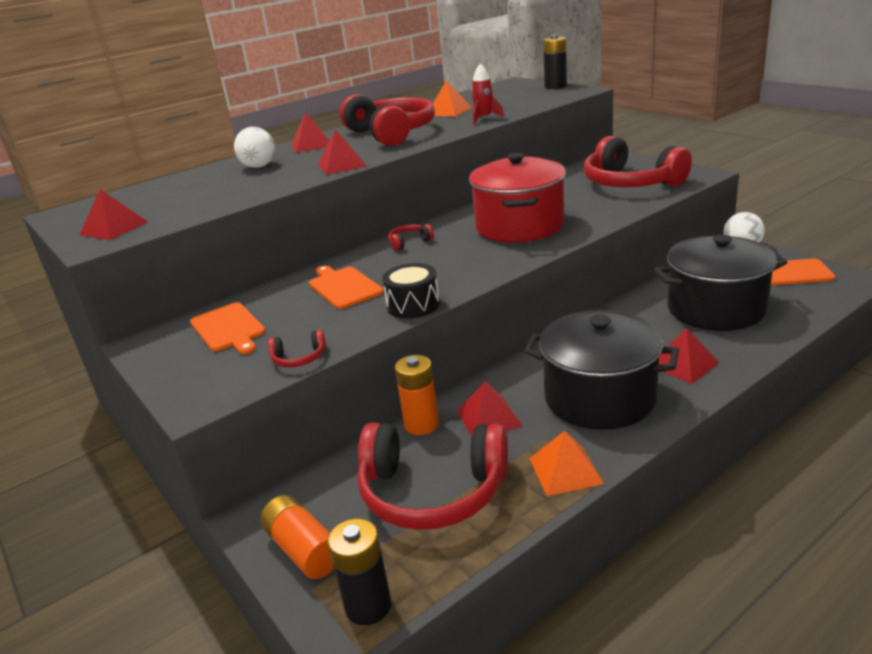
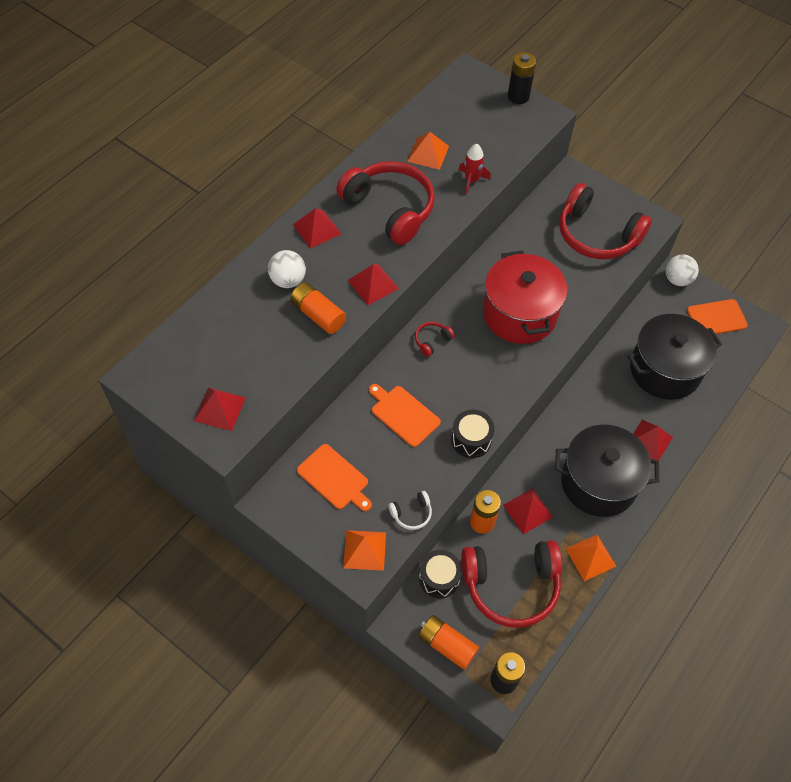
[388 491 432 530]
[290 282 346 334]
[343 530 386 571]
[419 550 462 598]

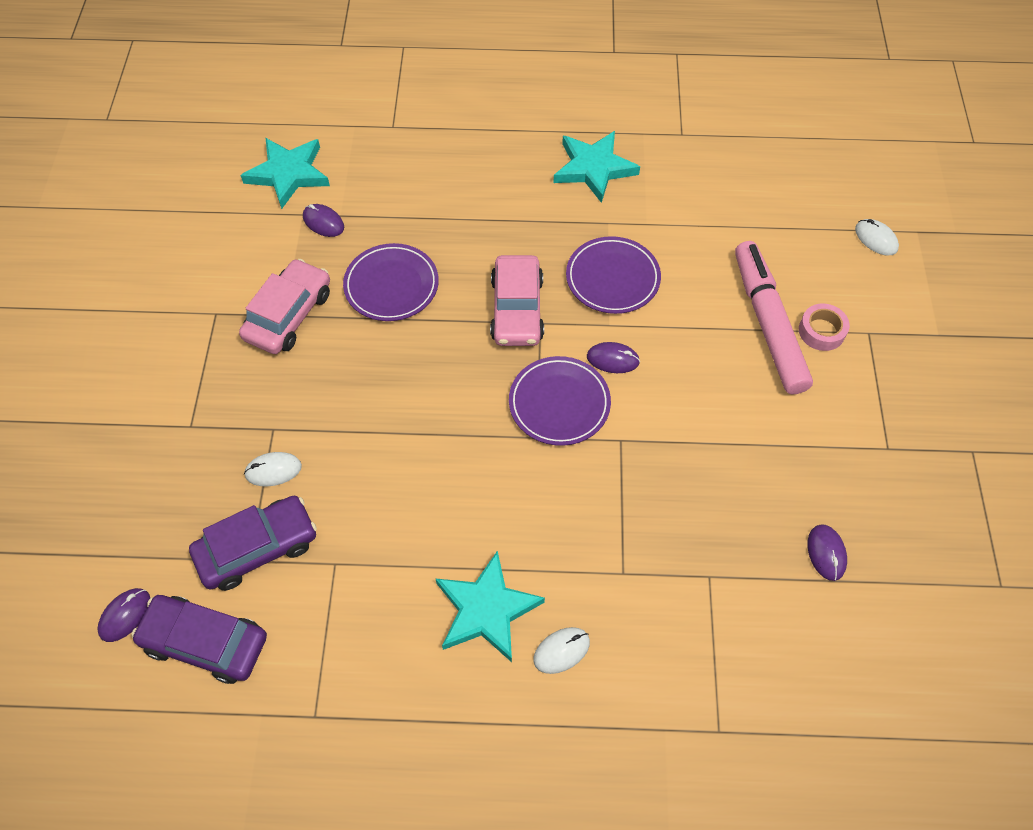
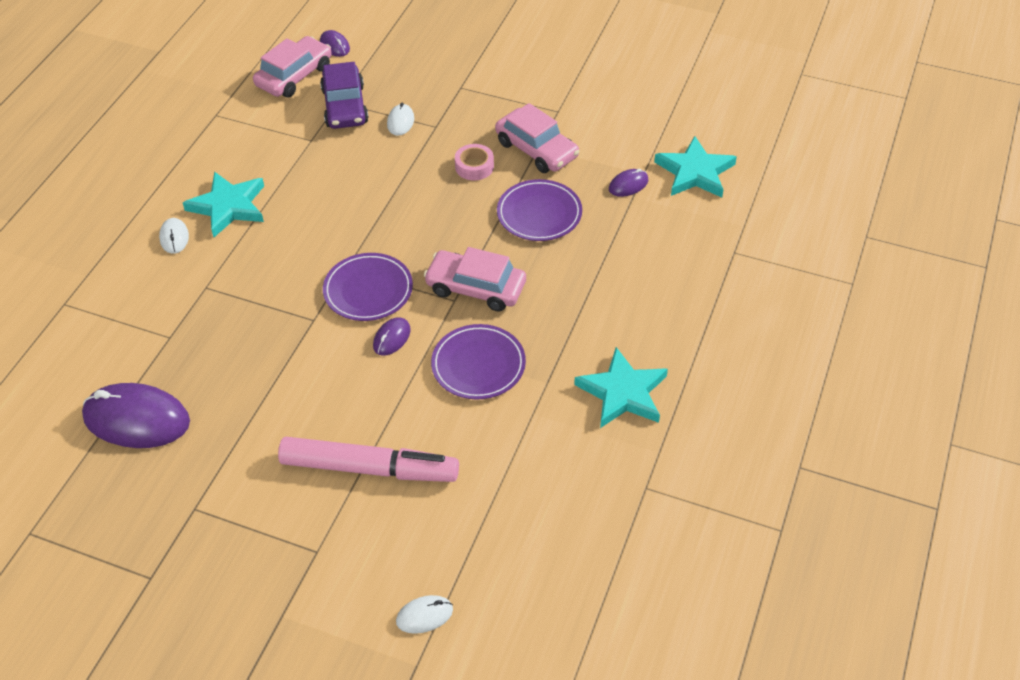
[455 144 494 181]
[82 383 190 448]
[253 36 332 98]

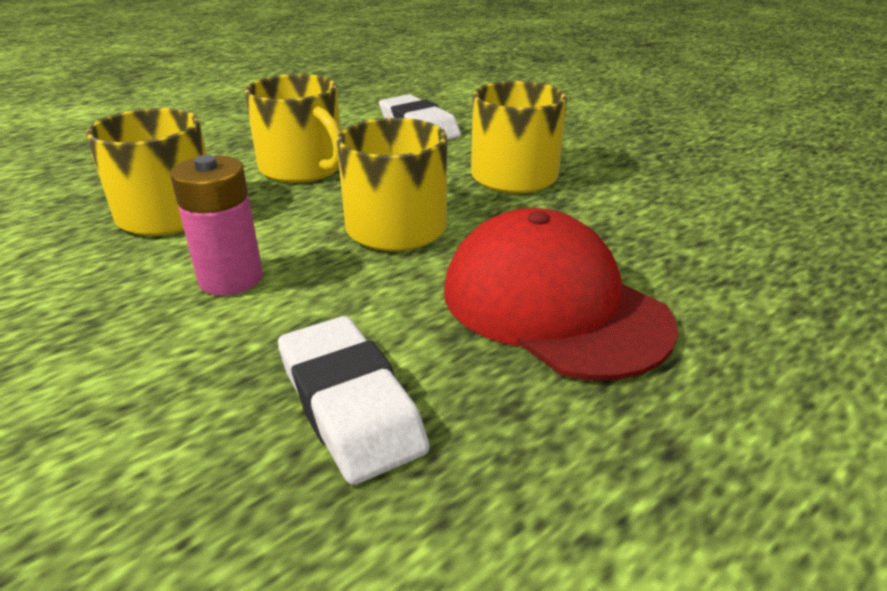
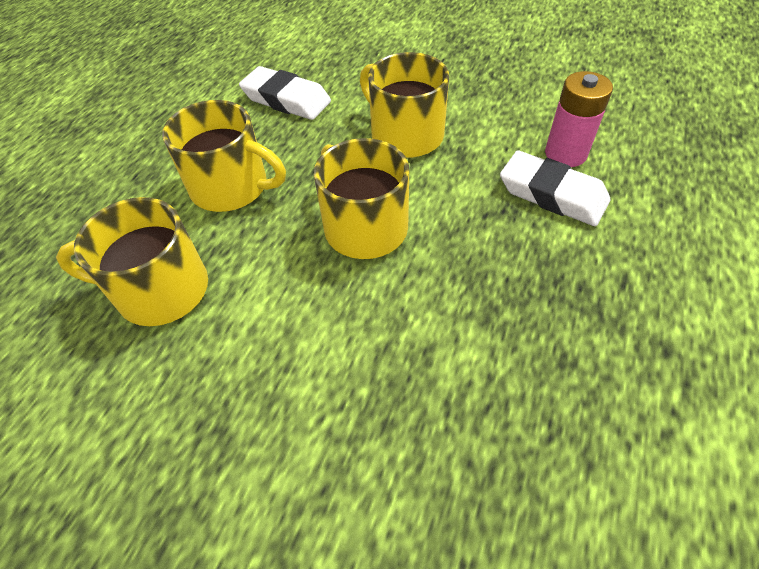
[545 71 613 167]
[444 208 678 380] (first image)
[500 150 610 226]

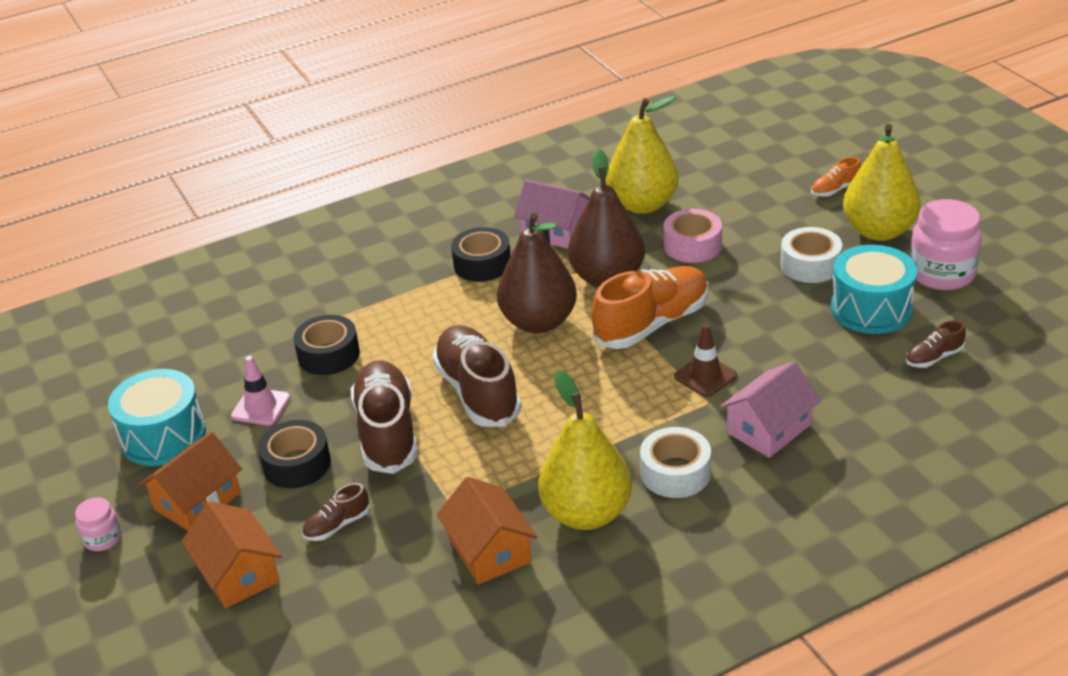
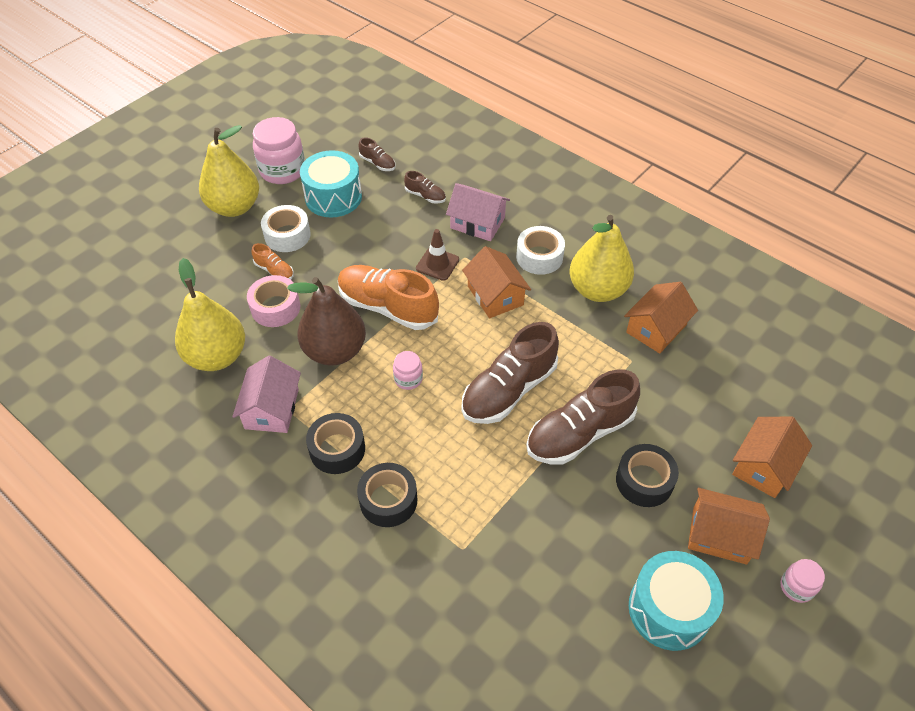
[251 243 294 280]
[393 351 423 390]
[357 463 418 527]
[231 356 290 425] (first image)
[404 171 446 204]
[462 246 531 318]

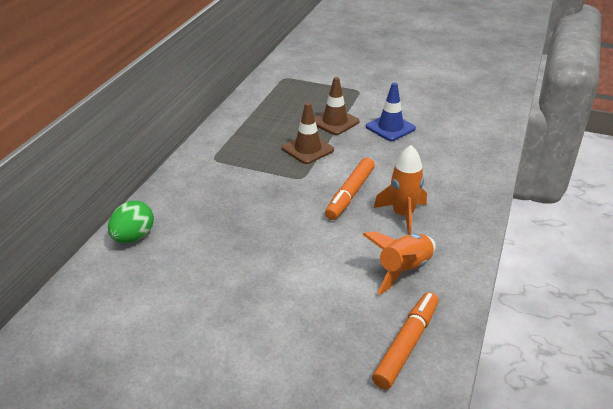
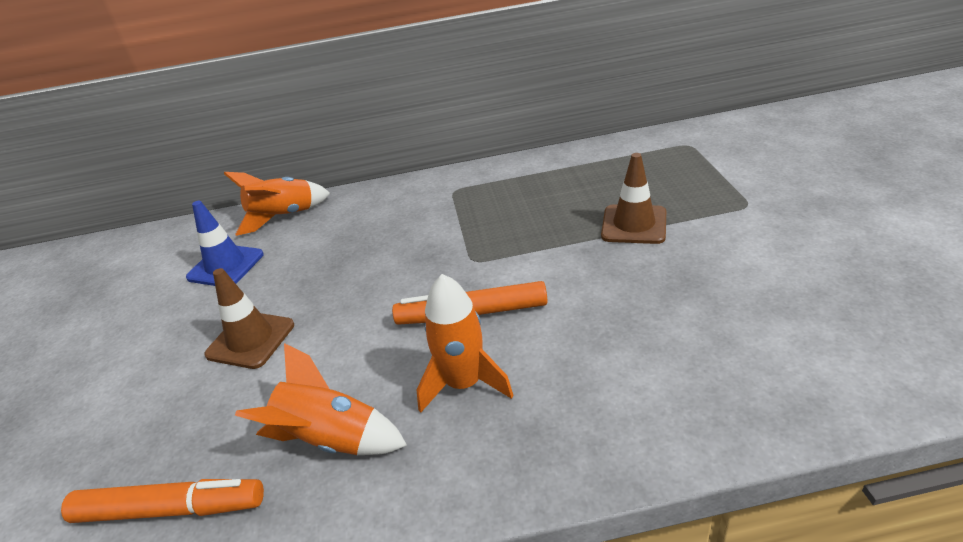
[186 201 264 286]
[204 268 294 369]
[224 172 330 236]

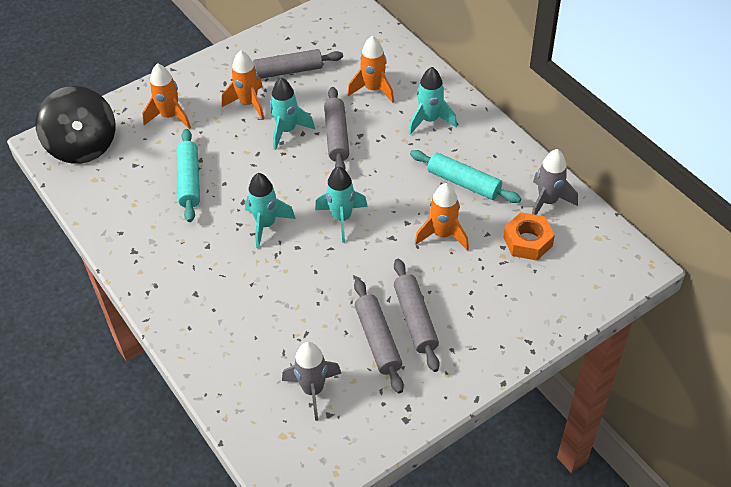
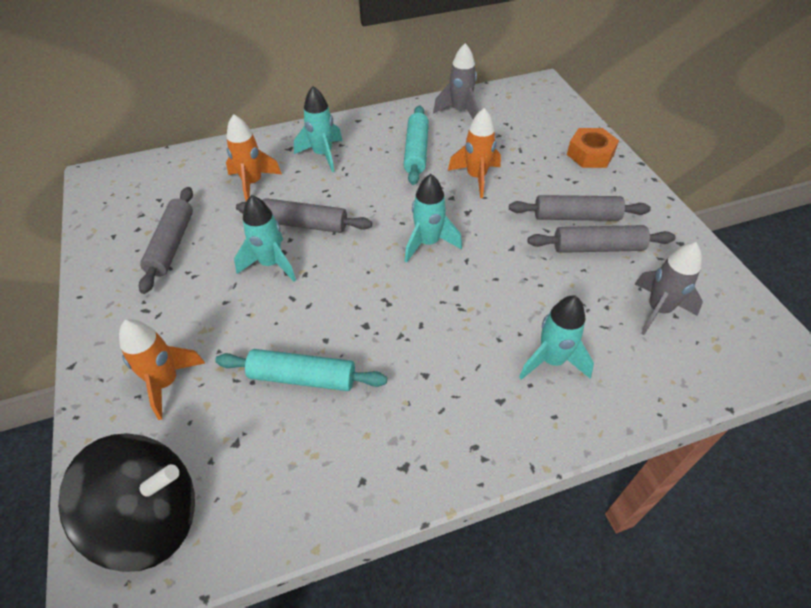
[222 50 264 120] (first image)
[403 105 429 185]
[519 296 594 380]
[567 128 619 168]

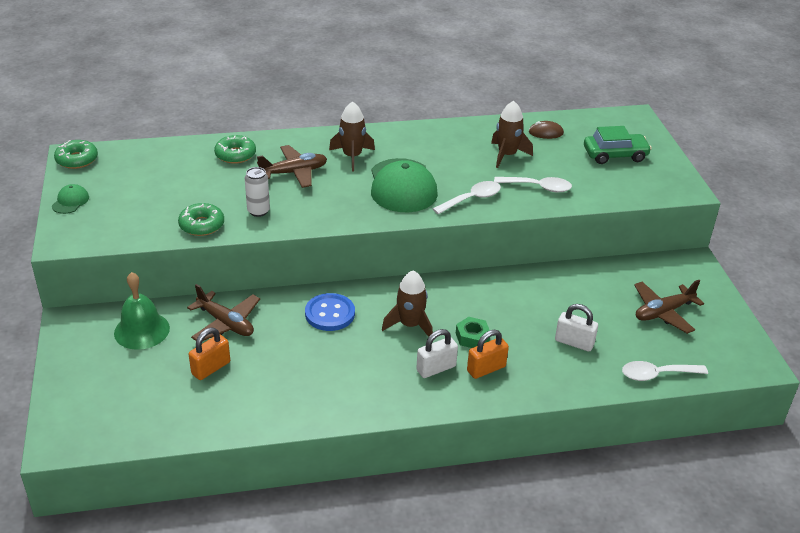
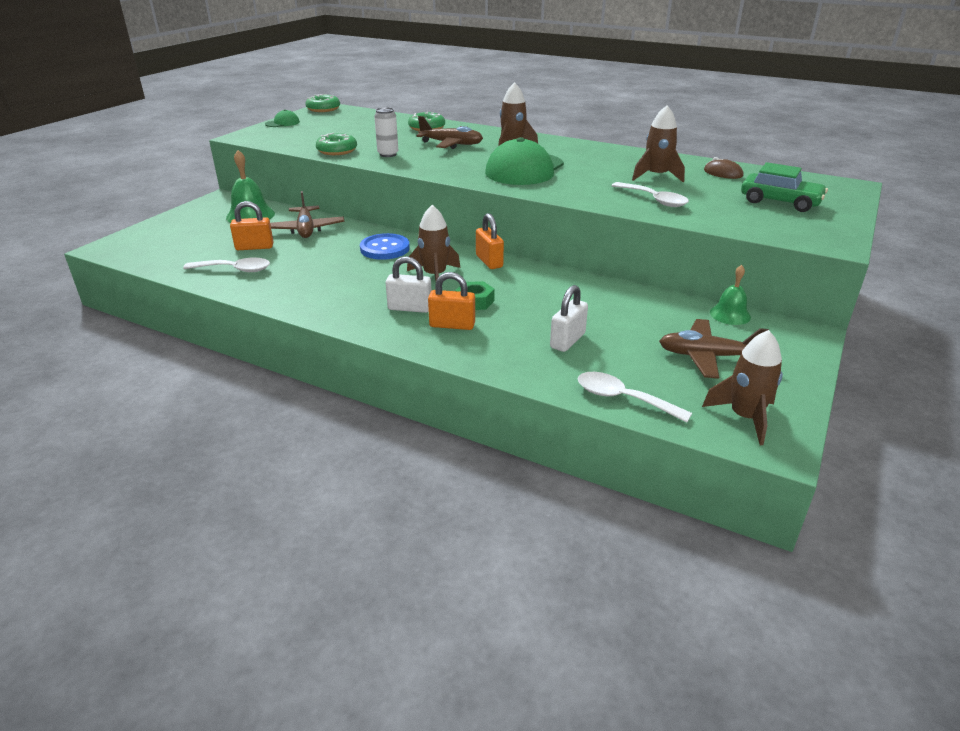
[183 258 270 272]
[550 285 588 352]
[476 213 504 269]
[710 265 751 325]
[702 330 783 445]

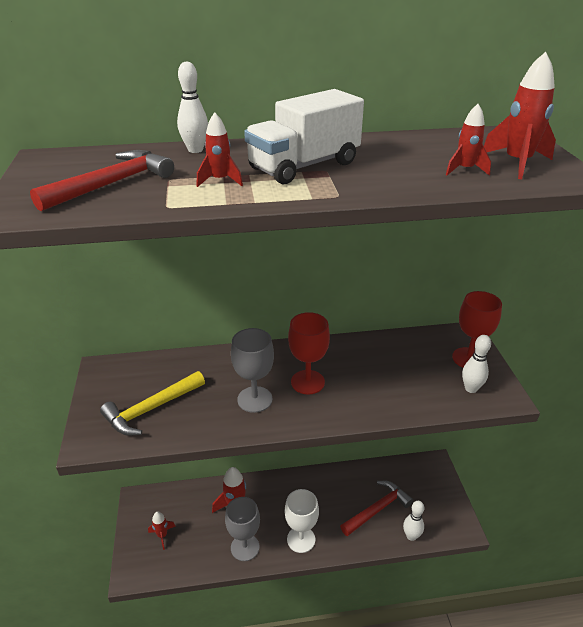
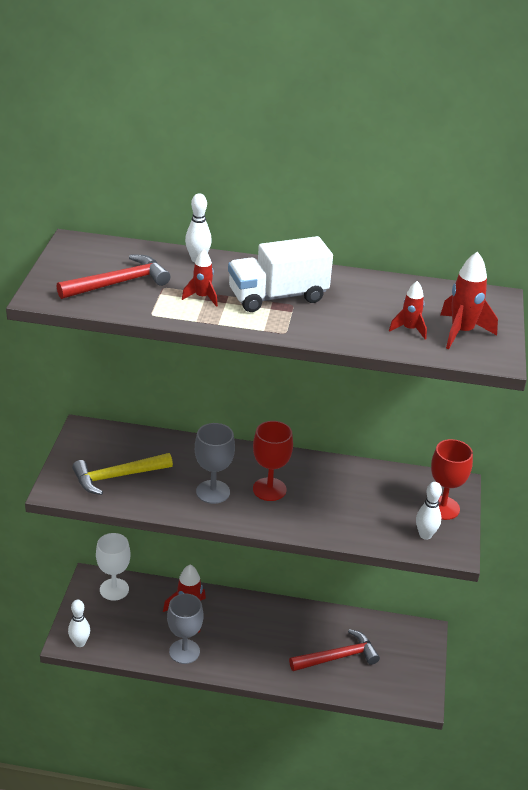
[96 533 130 601]
[68 600 90 647]
[148 511 176 550] (first image)

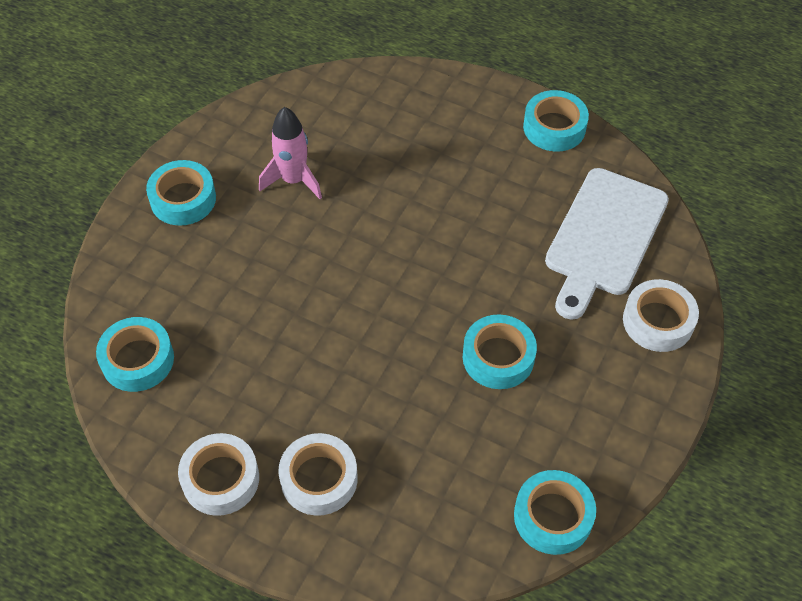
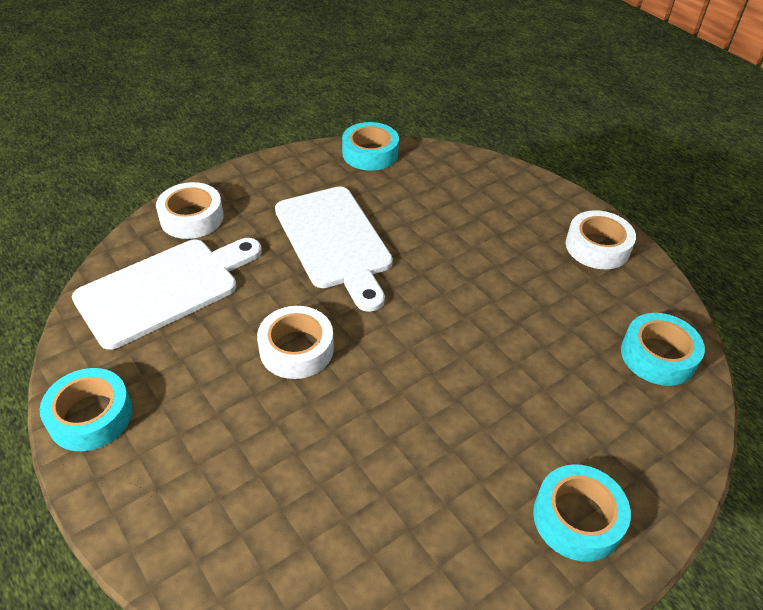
[259 107 322 199] (first image)
[275 186 393 312]
[257 306 334 379]

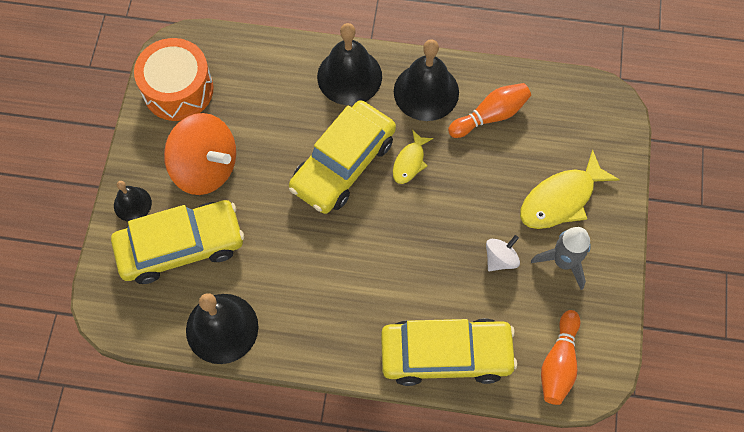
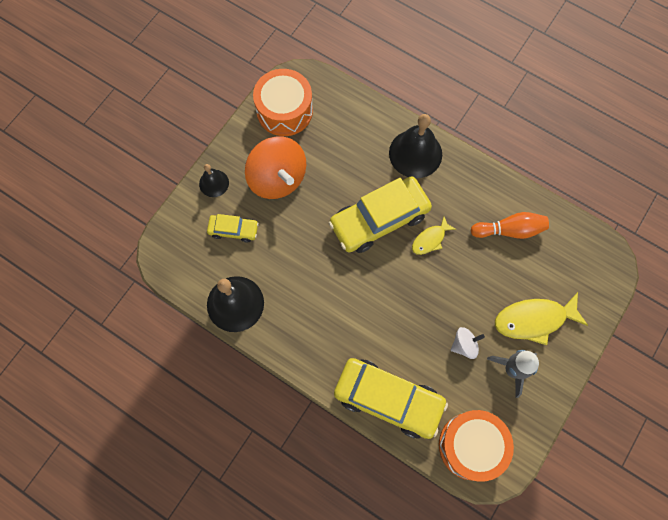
[394 39 459 121] (first image)
[207 214 259 243]
[439 410 514 482]

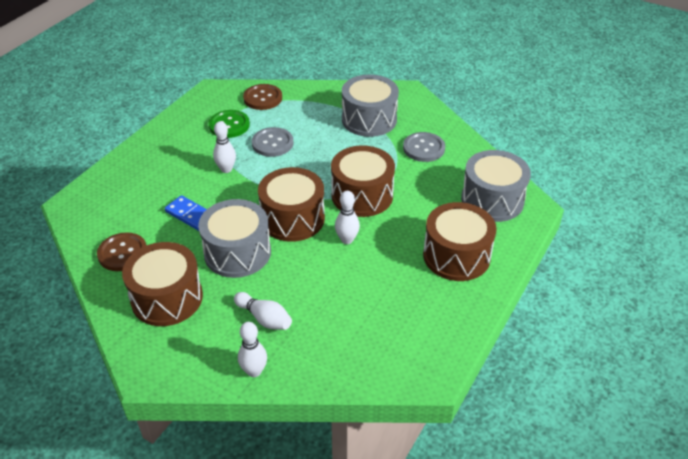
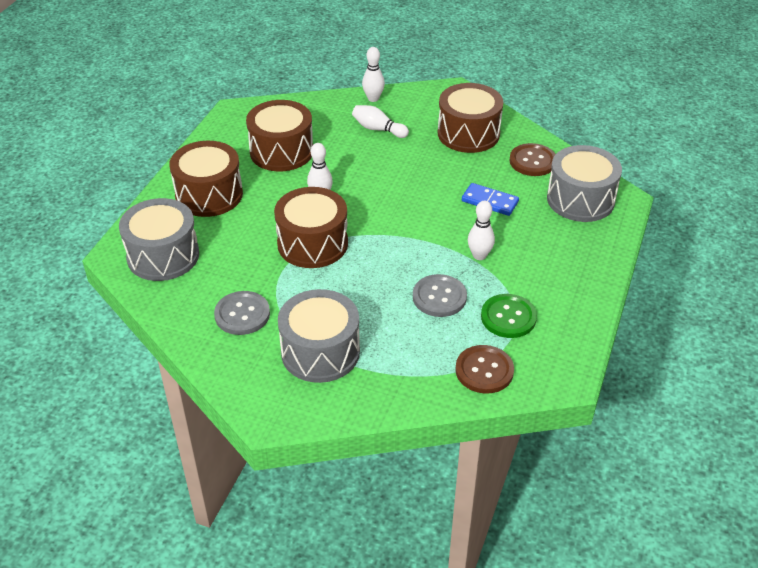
[246 100 313 171]
[547 145 622 222]

